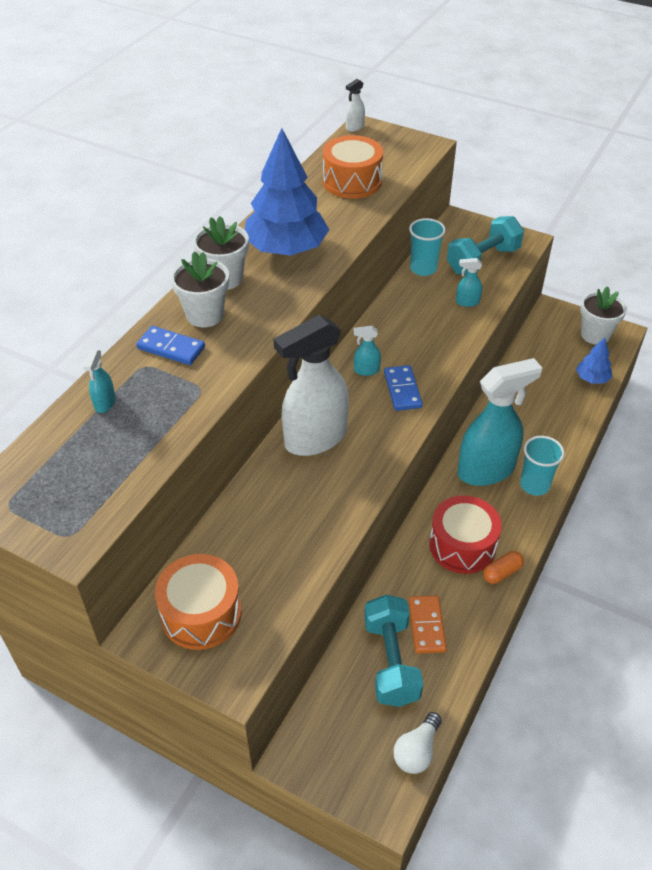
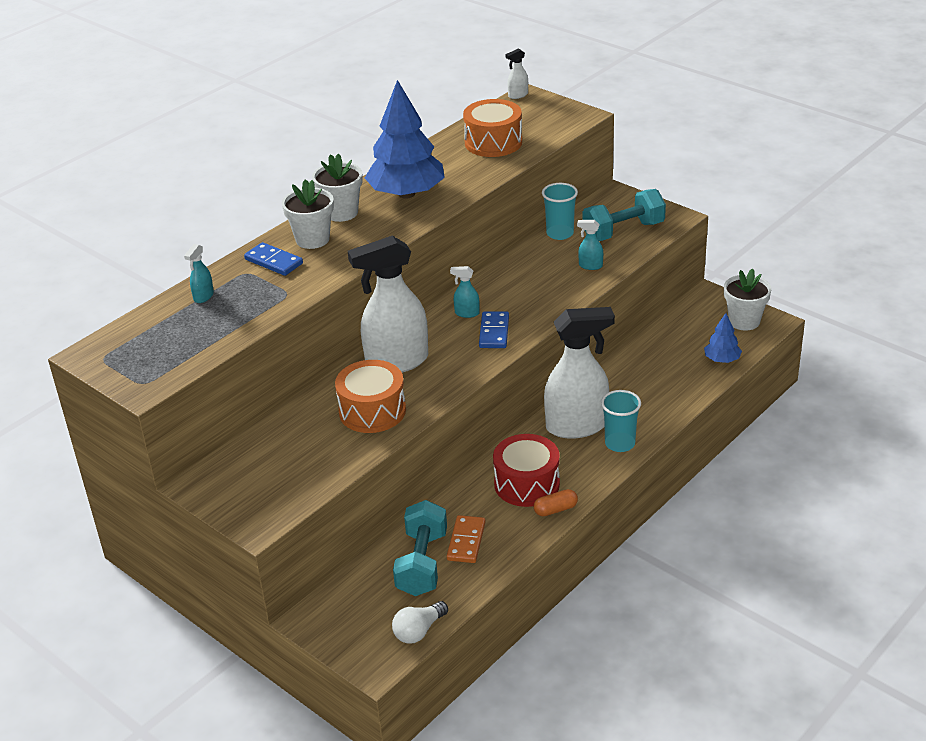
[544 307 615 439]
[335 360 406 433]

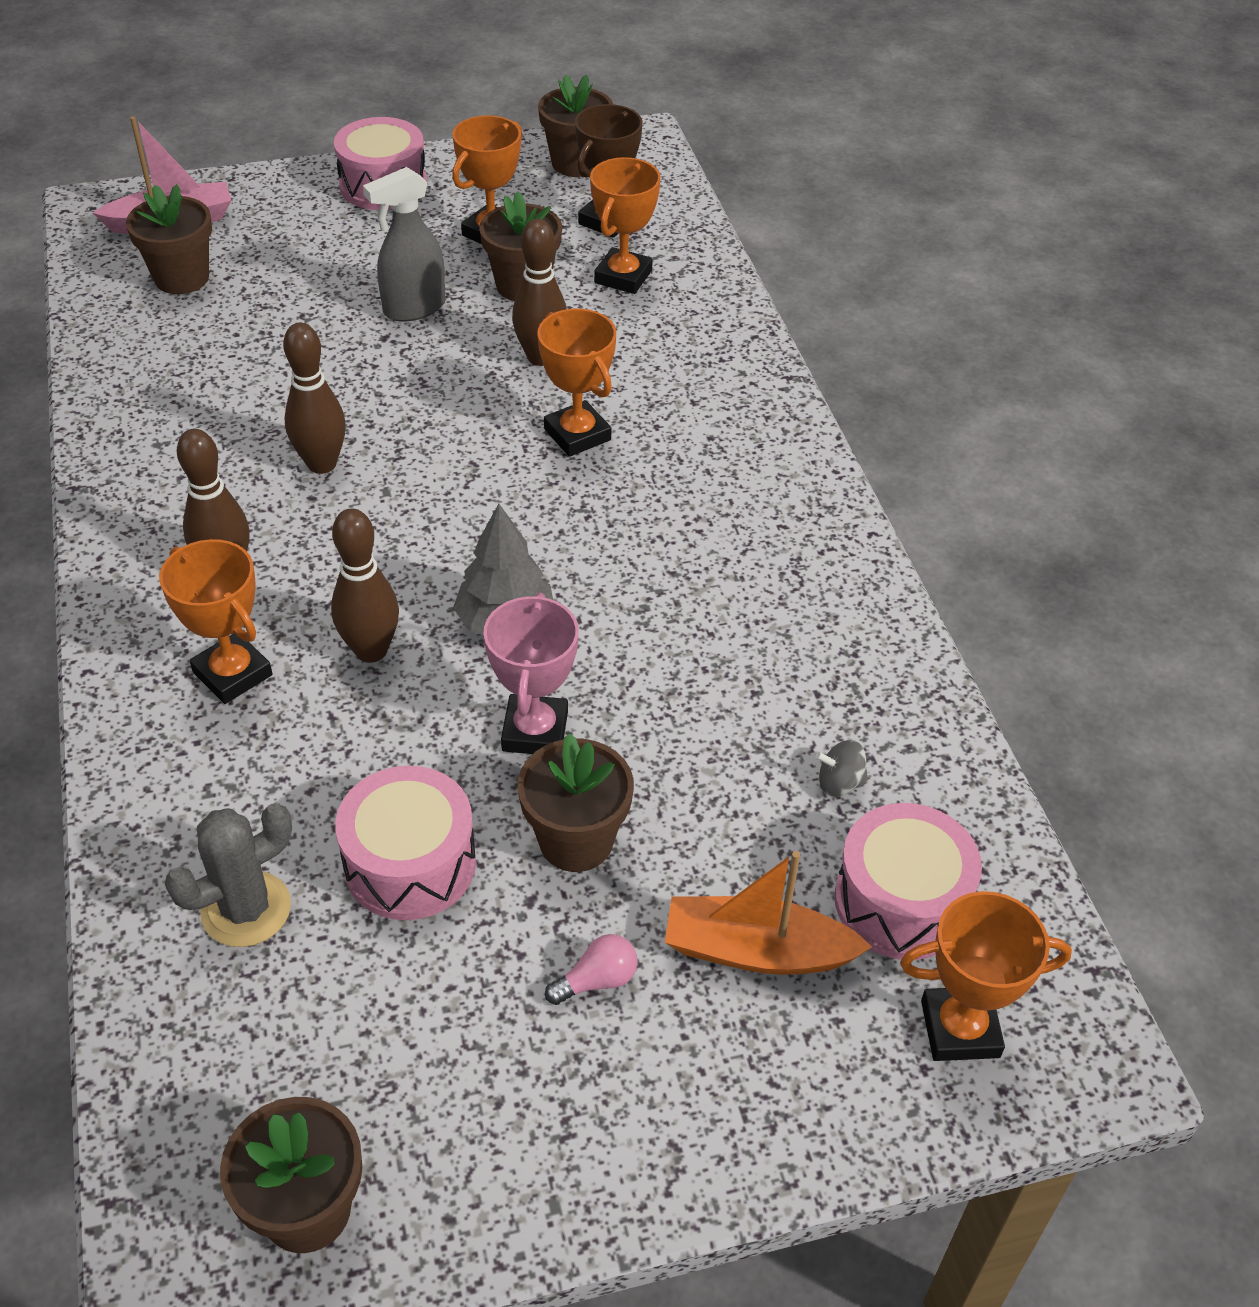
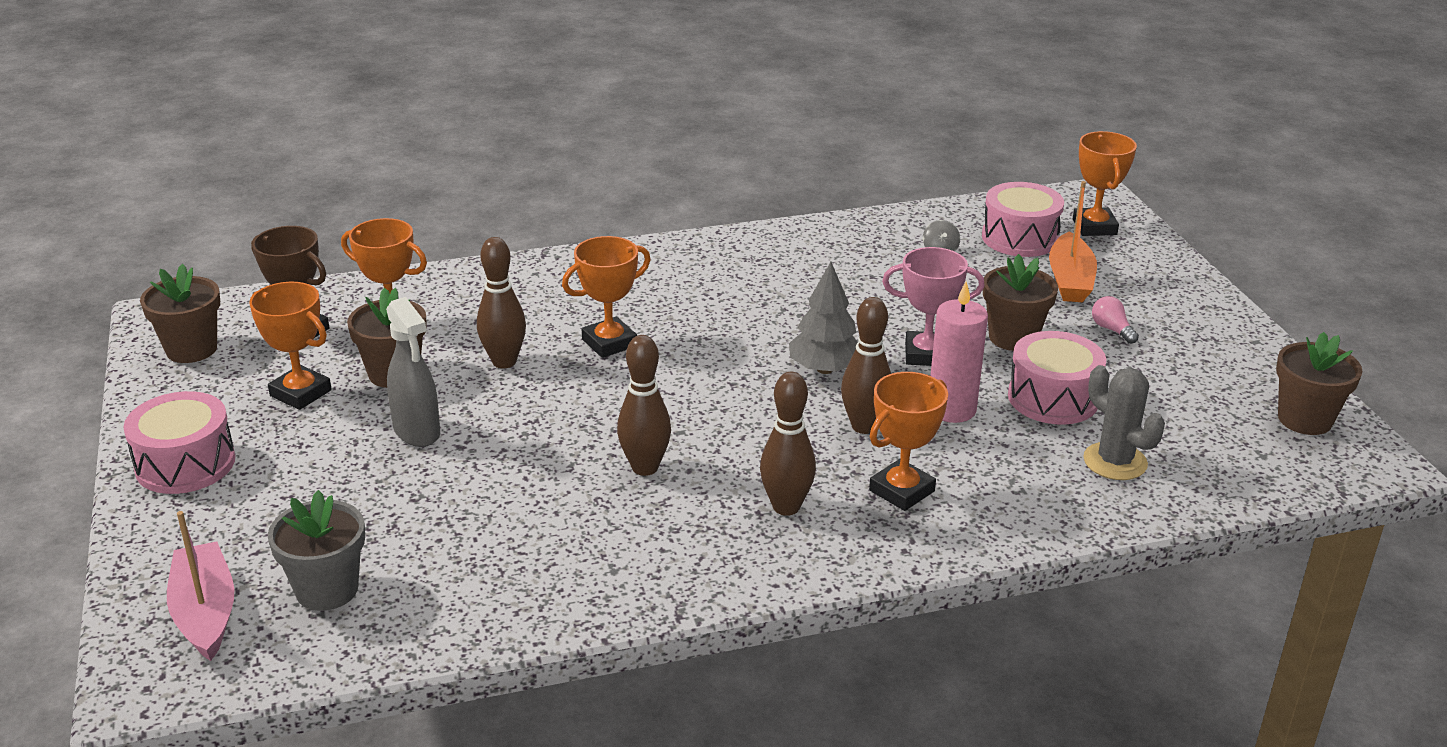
[268 490 365 611]
[930 281 988 423]

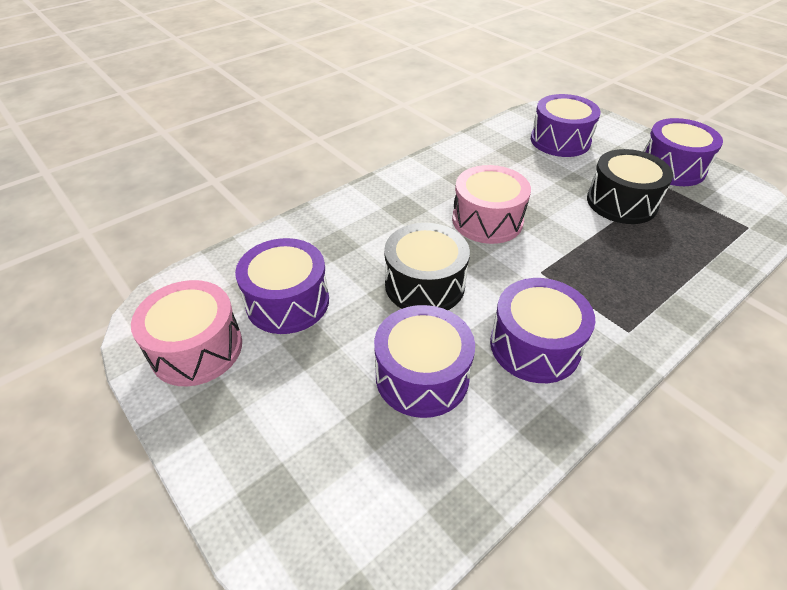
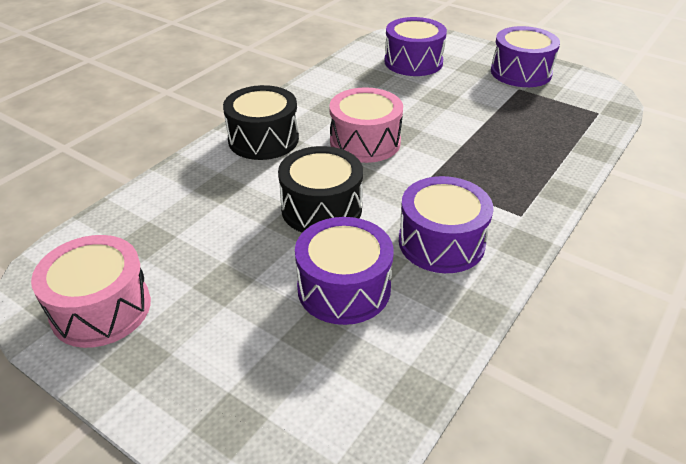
[223 85 299 160]
[235 238 329 334] (first image)

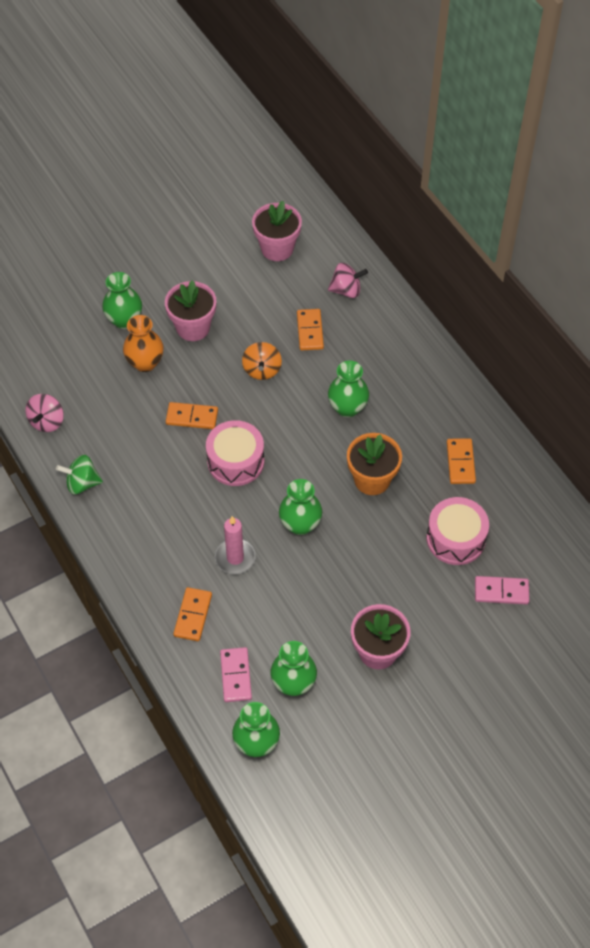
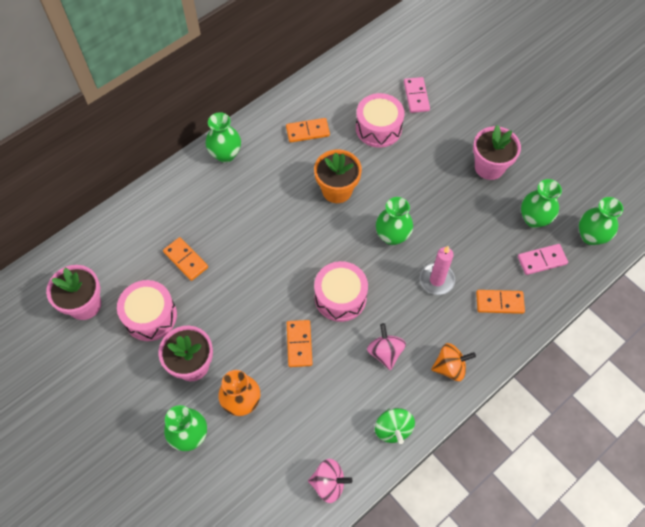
[367 323 406 370]
[163 237 208 281]
[431 343 476 381]
[206 112 241 163]
[117 280 177 341]

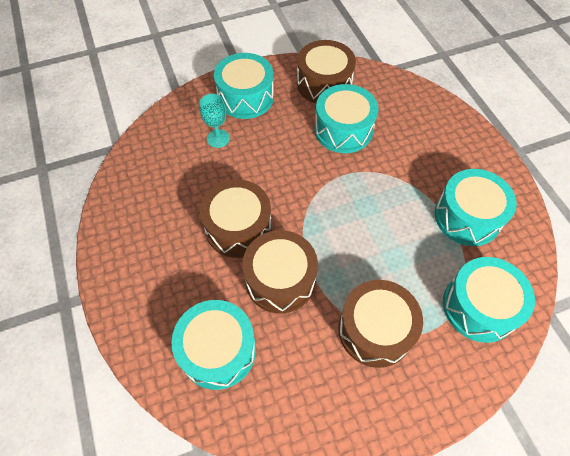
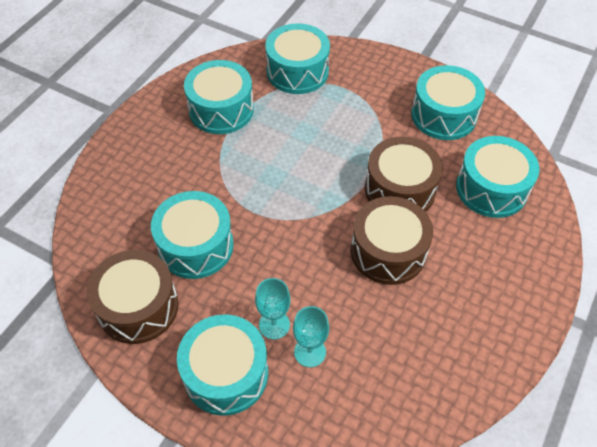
[338 280 423 368] (first image)
[411 65 485 140]
[255 278 291 339]

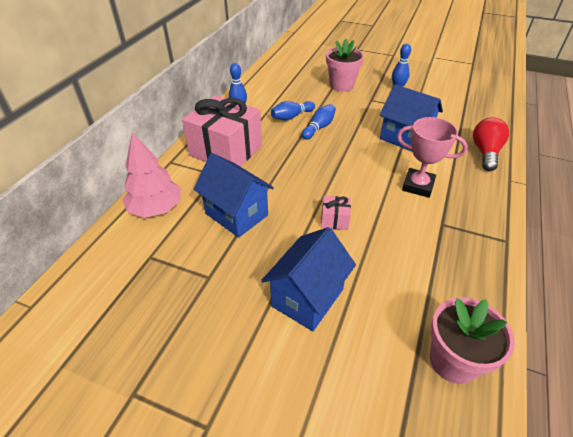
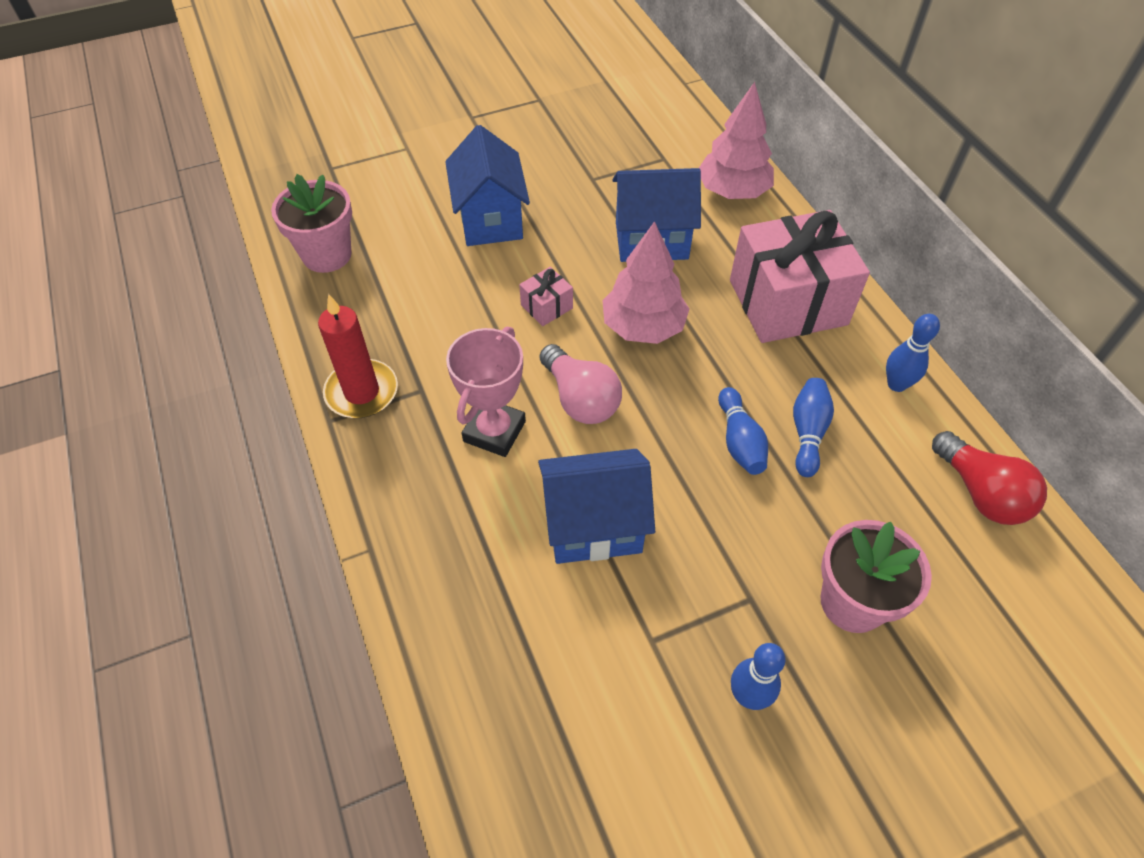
[446 327 526 457]
[932 431 1047 525]
[602 221 690 344]
[318 294 398 418]
[540 344 622 424]

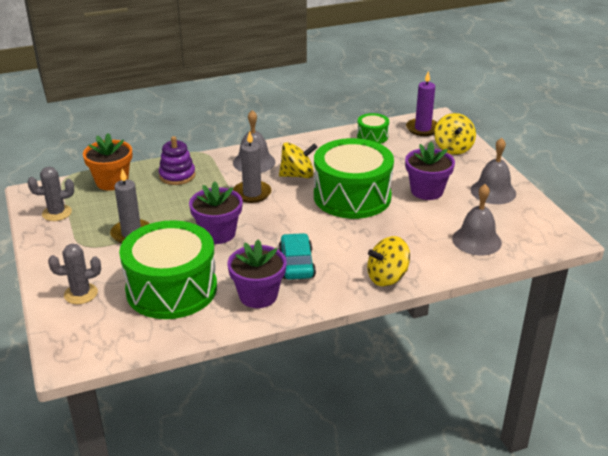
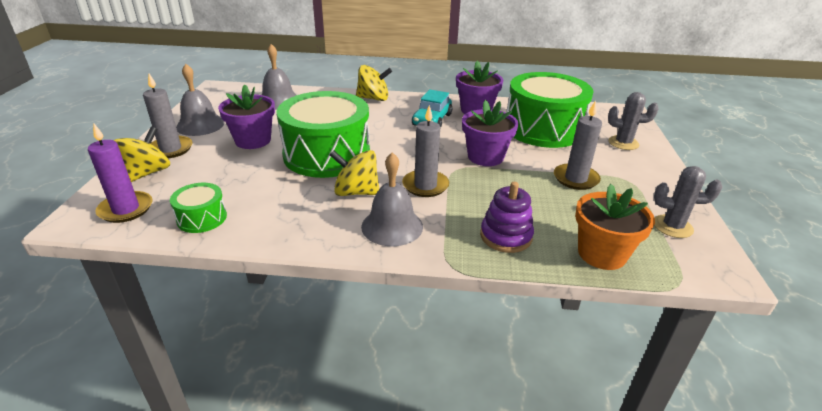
[143 74 193 158]

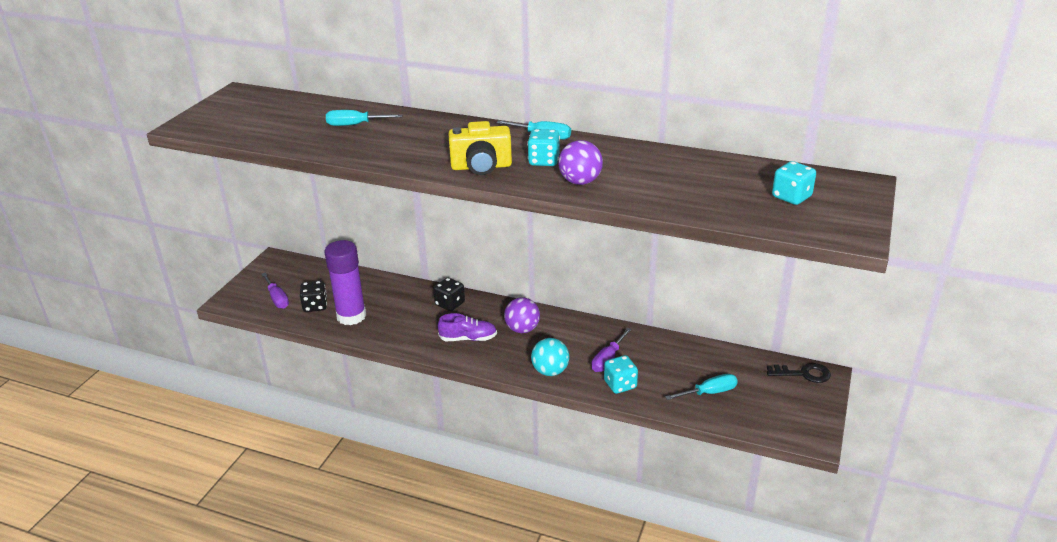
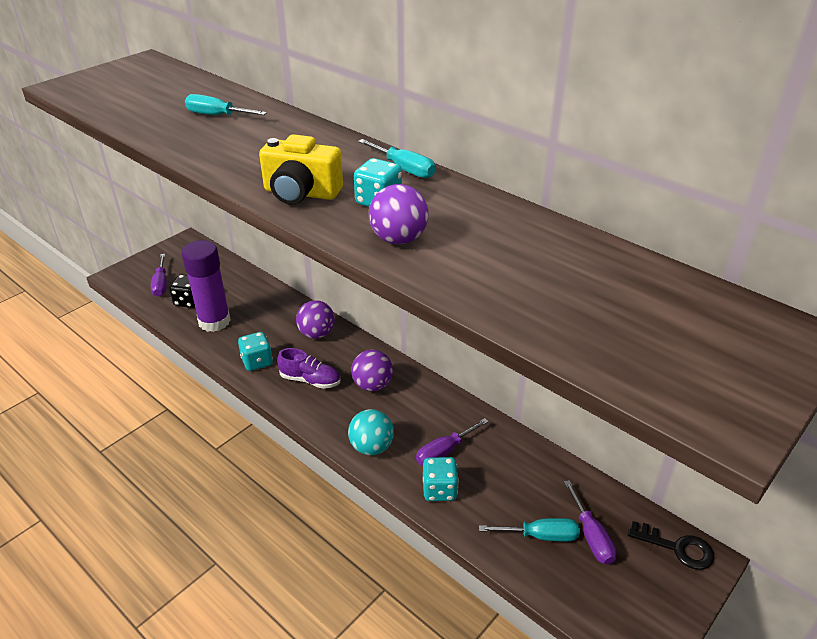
[238 332 273 371]
[296 300 335 339]
[564 480 617 565]

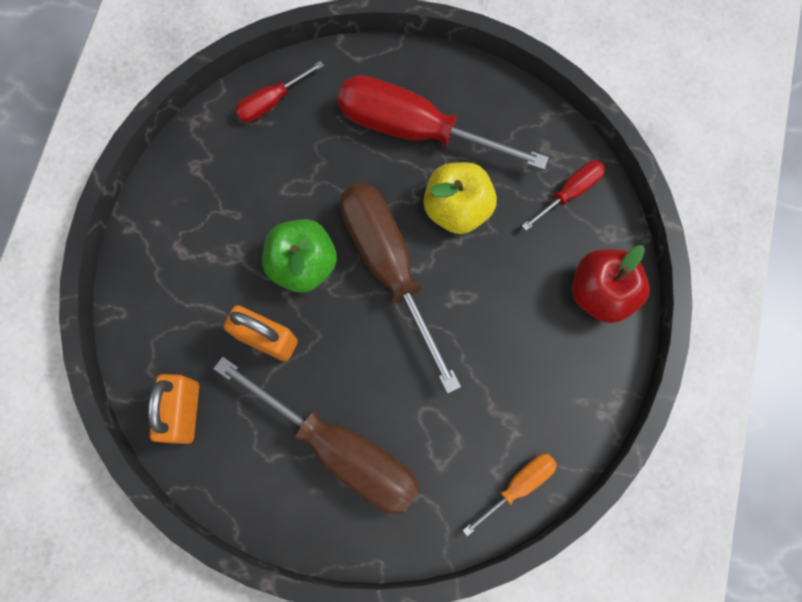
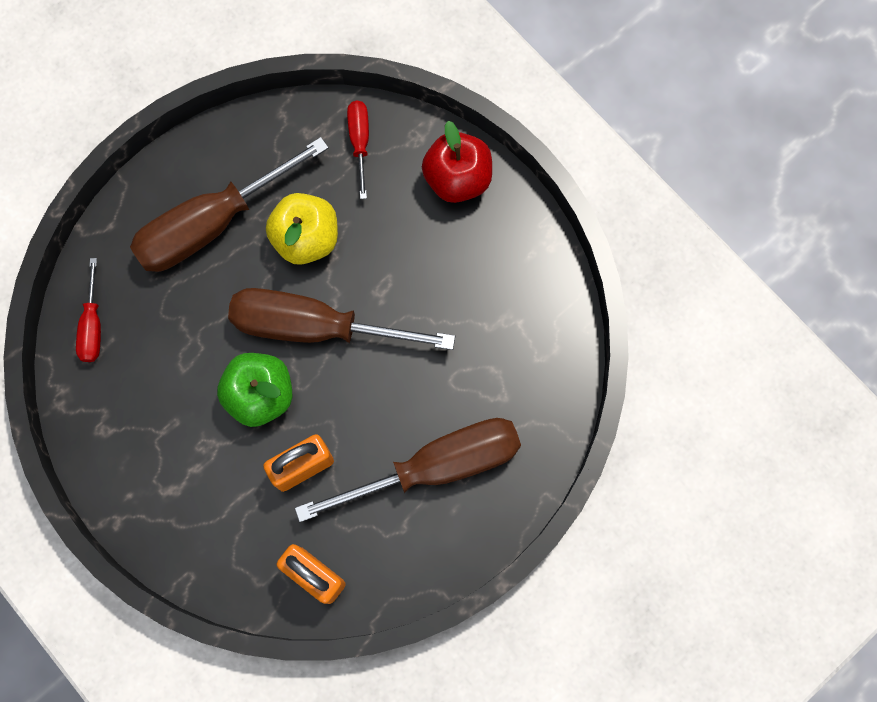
[130 137 329 272]
[462 454 557 536] (first image)

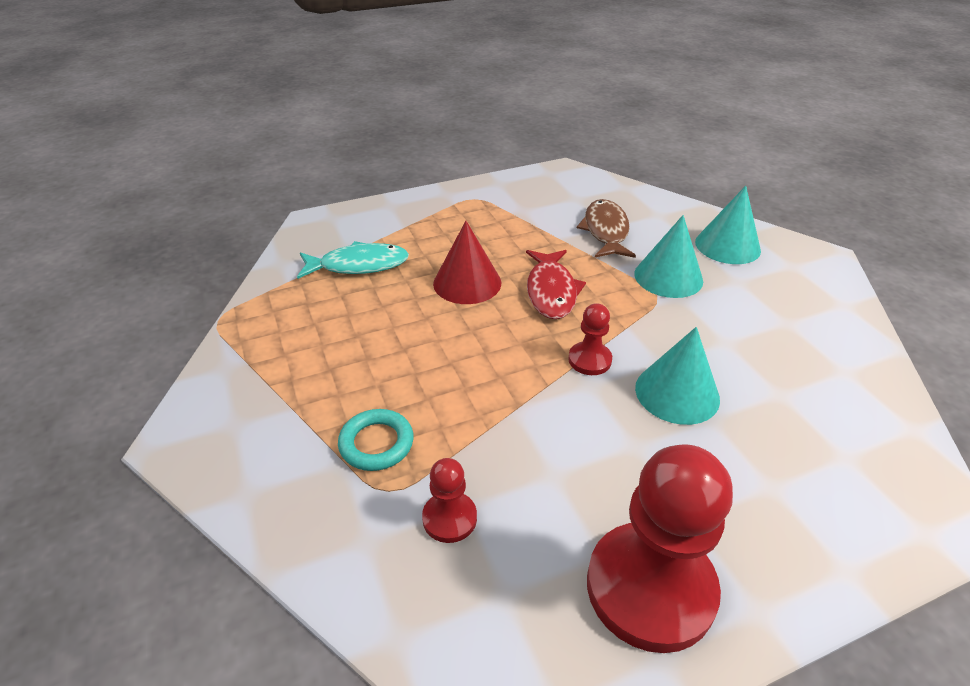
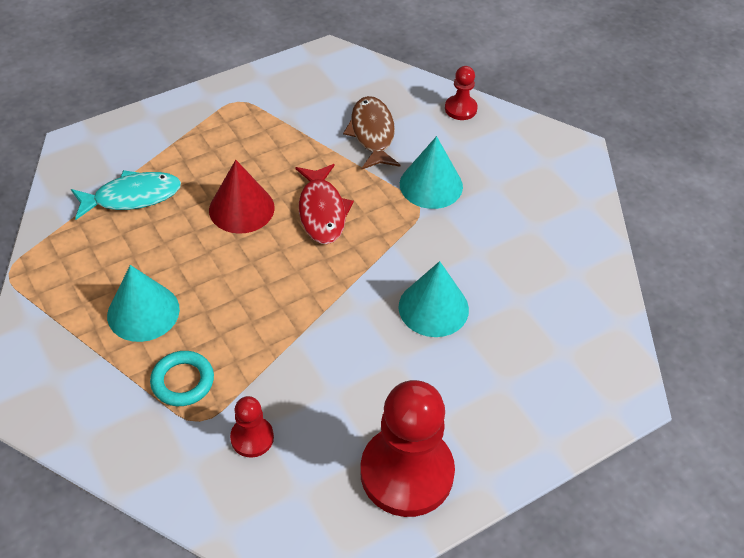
[107 265 180 342]
[445 66 478 120]

